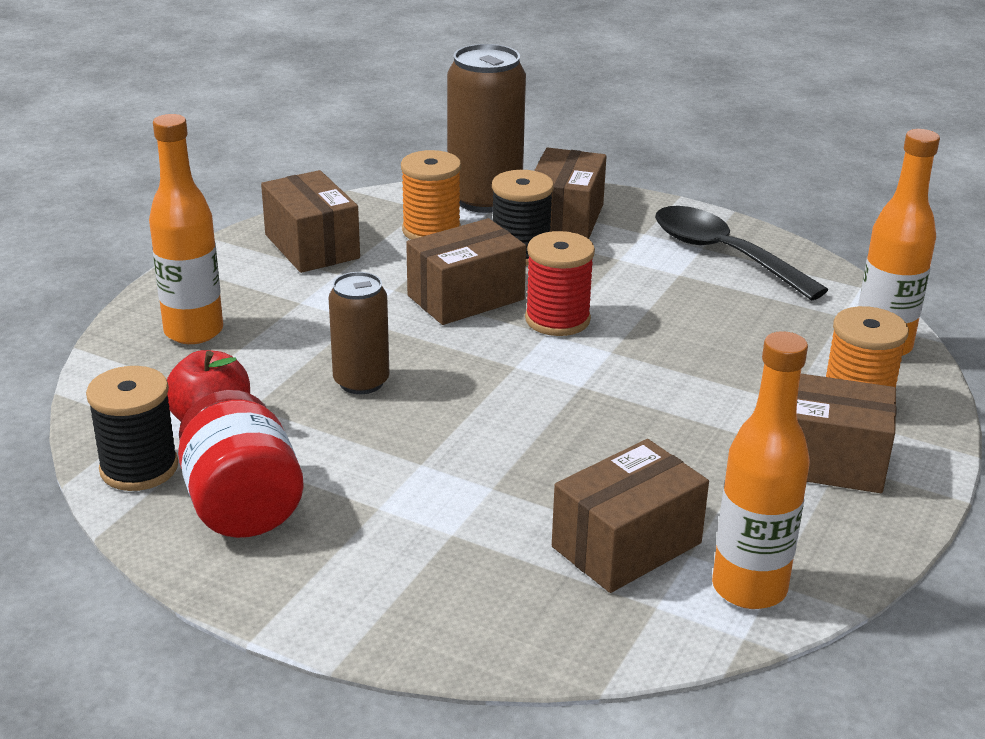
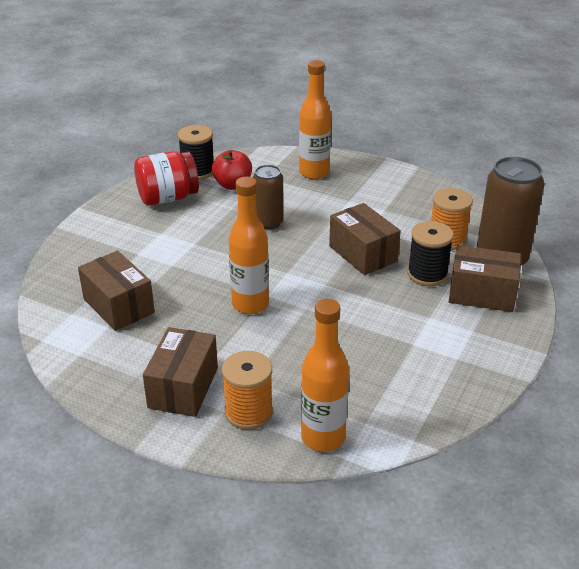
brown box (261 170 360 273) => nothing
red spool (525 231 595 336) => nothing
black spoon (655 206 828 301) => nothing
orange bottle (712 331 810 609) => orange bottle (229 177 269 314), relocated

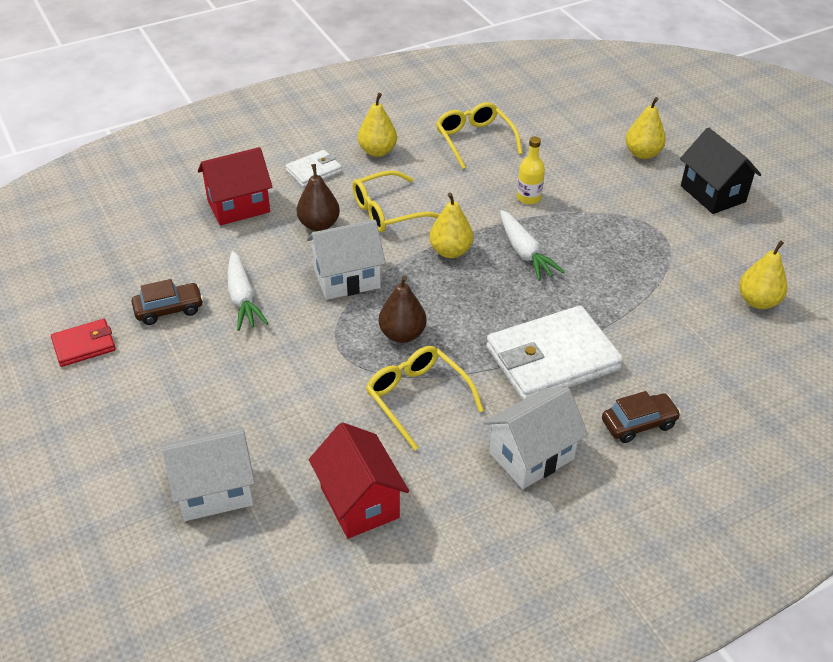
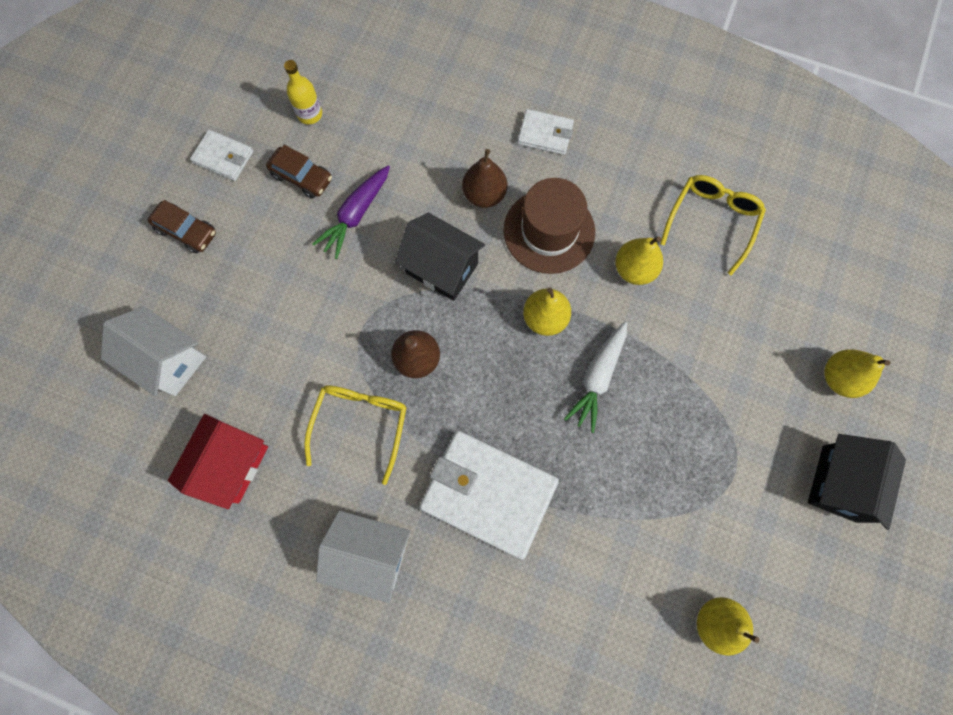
red house (198 147 272 225) => nothing
yellow pear (358 93 397 157) => yellow pear (615 236 663 285), relocated
yellow bottle (517 137 545 204) => yellow bottle (284 60 322 124), relocated
brown car (602 391 681 443) => brown car (148 200 216 253), relocated
yellow glasses (352 170 440 232) => brown hat (504 178 595 274)
red wallet (51 319 116 367) => white wallet (190 130 253 181)
white carrot (227 251 268 331) => purple carrot (312 165 390 259)
white house (307 220 386 300) => black house (395 213 485 301)

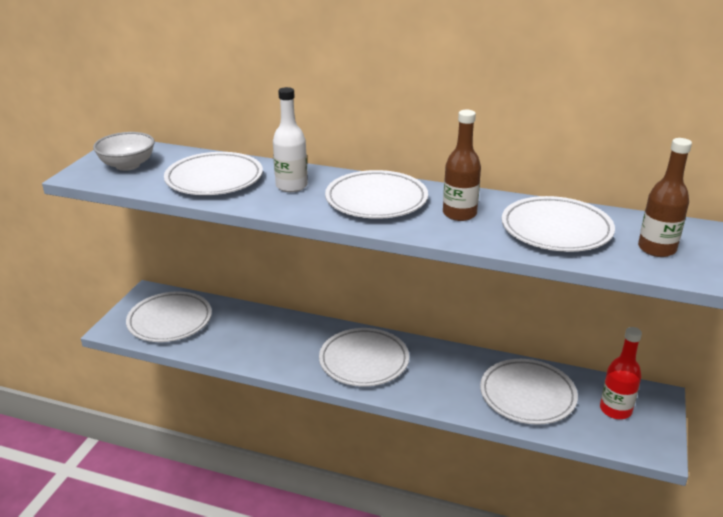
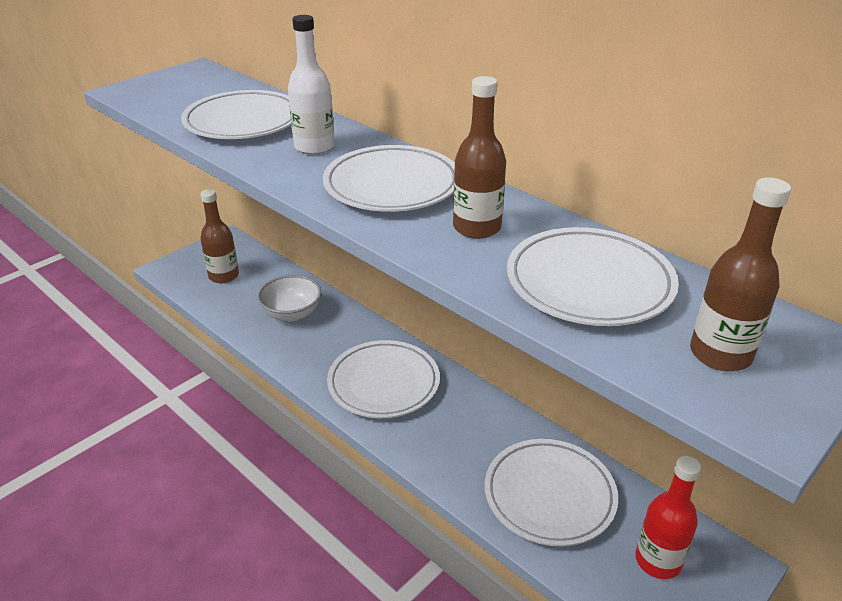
white bowl (93 132 155 171) => white bowl (257 275 321 321), relocated
white plate (126 291 212 342) => brown bottle (200 189 239 283)

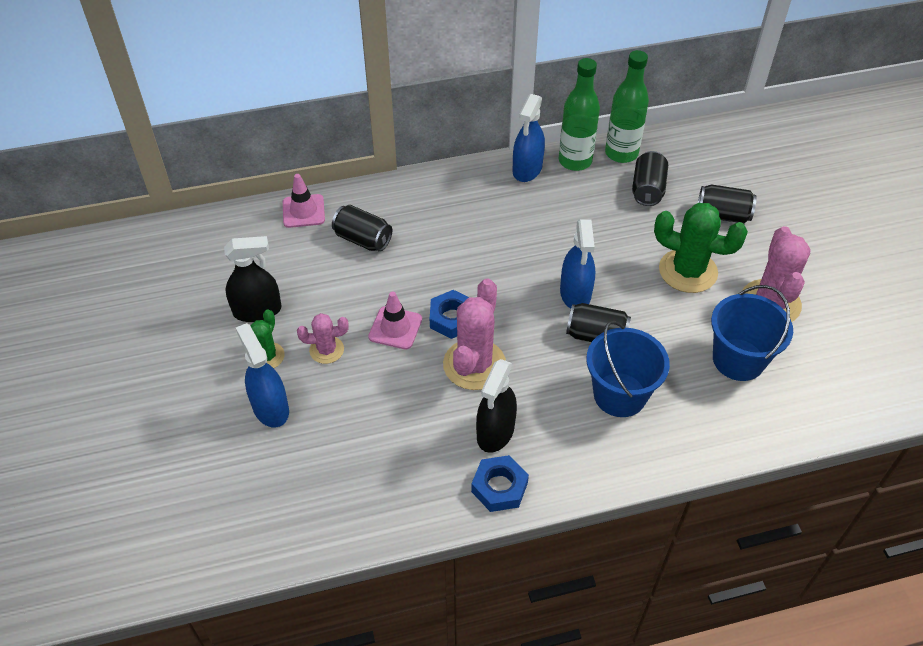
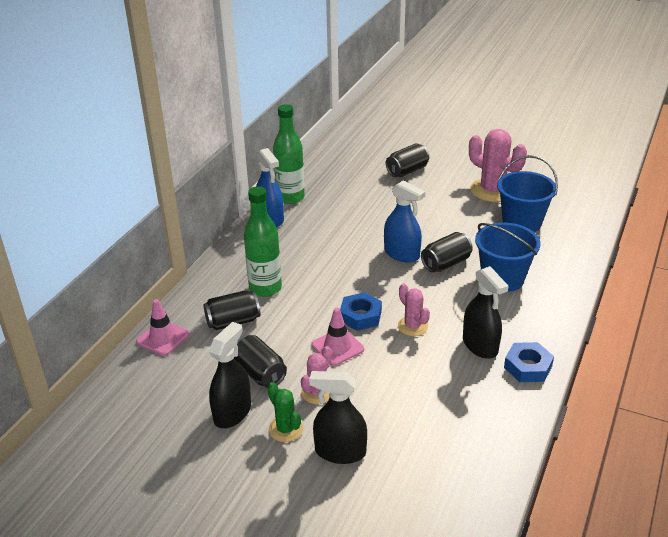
green cactus (654 203 748 293) => nothing
green bottle (605 50 649 163) => green bottle (244 186 282 297), relocated
black can (632 151 668 206) => black can (234 335 287 388), relocated
blue spray bottle (236 323 289 427) => black spray bottle (309 371 367 464)
pink cactus (443 278 506 390) => pink cactus (398 283 430 336), x0.55

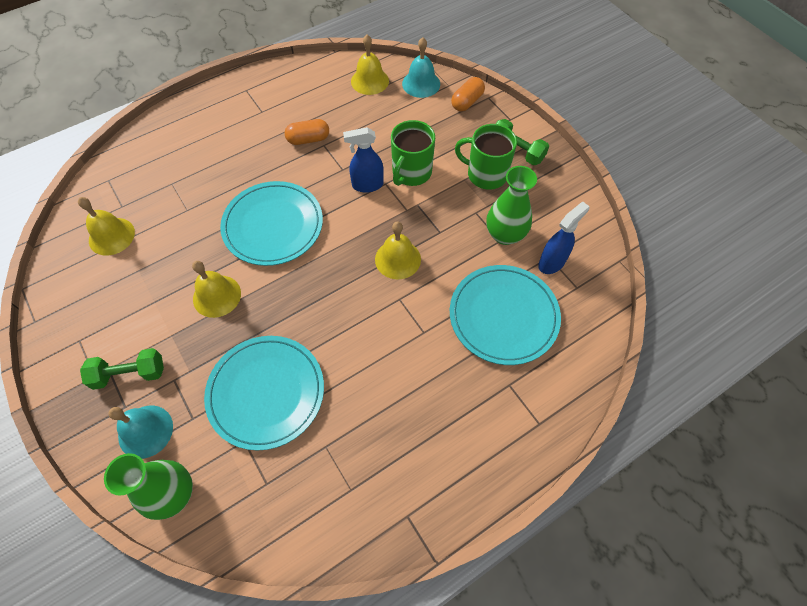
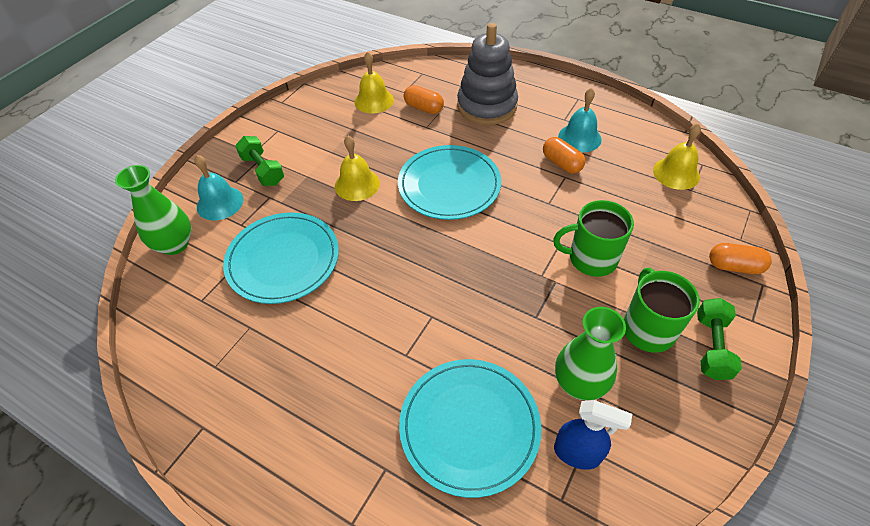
blue spray bottle (343 127 384 193) => nothing
yellow bell (375 221 421 279) => nothing
nothing => orange capsule (404 85 444 114)
nothing => grey stacking toy (457 23 518 125)
turquoise bell (402 37 440 98) => turquoise bell (558 88 602 152), relocated

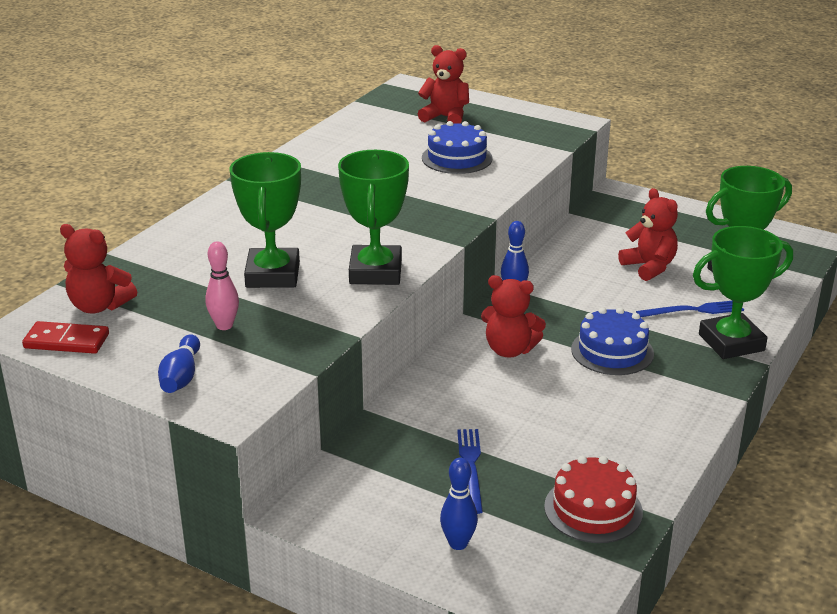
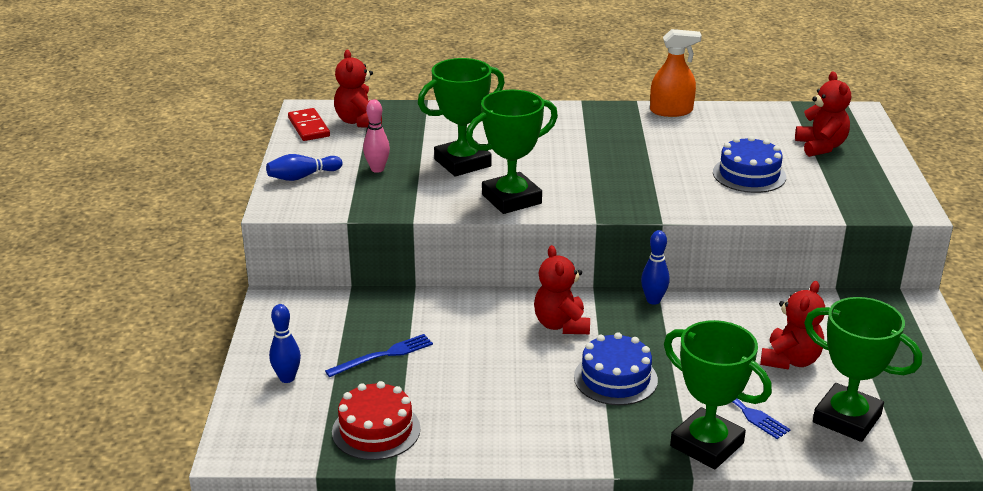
nothing => orange spray bottle (650 29 702 117)

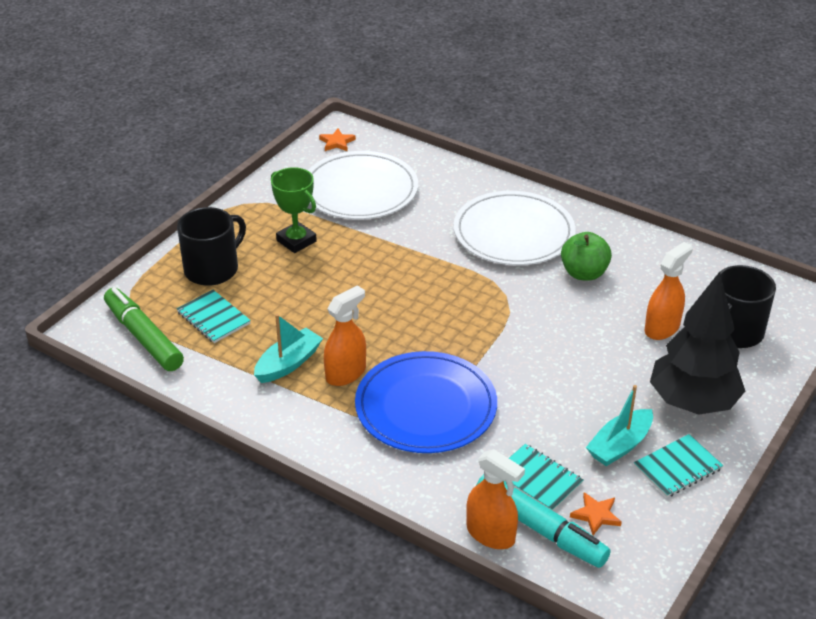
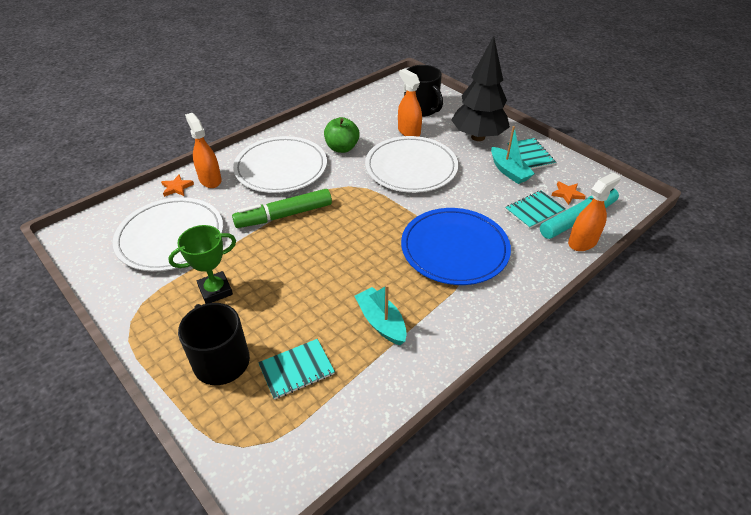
nothing => white plate (365 136 458 193)
green marker (104 287 184 371) => green marker (232 189 332 228), relocated
orange star (319 129 356 152) => orange star (161 174 194 197), relocated
orange spray bottle (324 285 366 386) => orange spray bottle (185 113 222 188), relocated

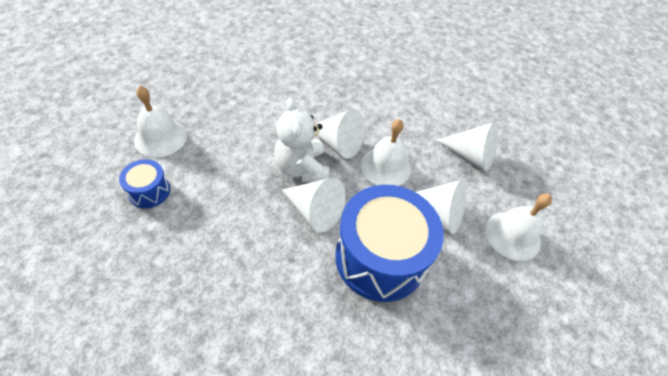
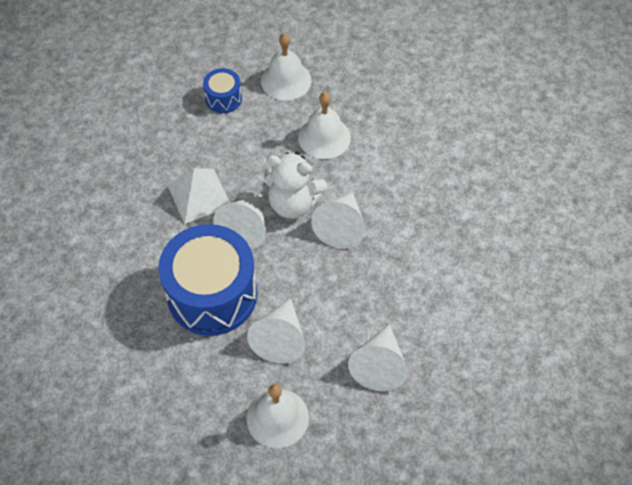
nothing => white pyramid (167 168 230 224)
white bell (361 119 411 186) => white bell (298 92 351 159), relocated
white teddy bear (274 98 329 182) => white teddy bear (264 152 327 219), 135 degrees counterclockwise

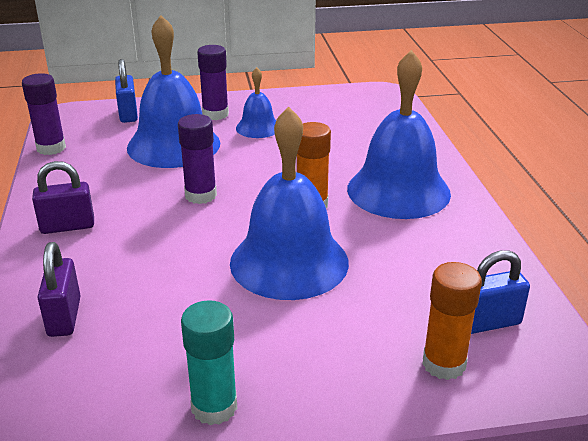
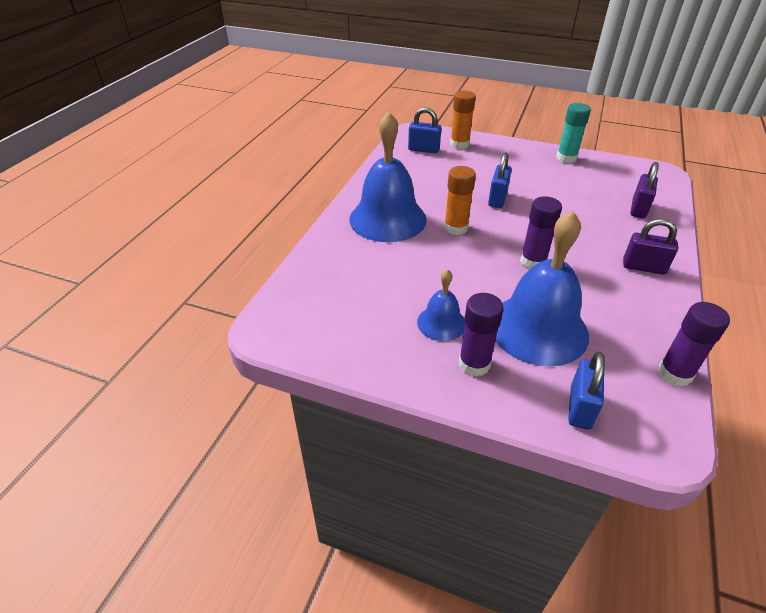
blue bell (230 106 349 300) => blue padlock (488 152 512 208)

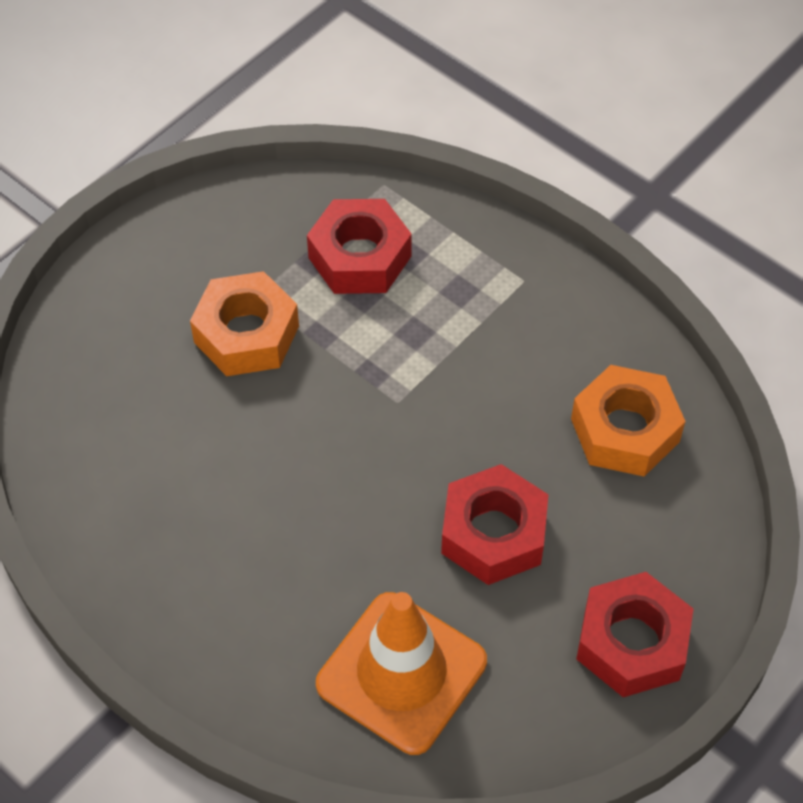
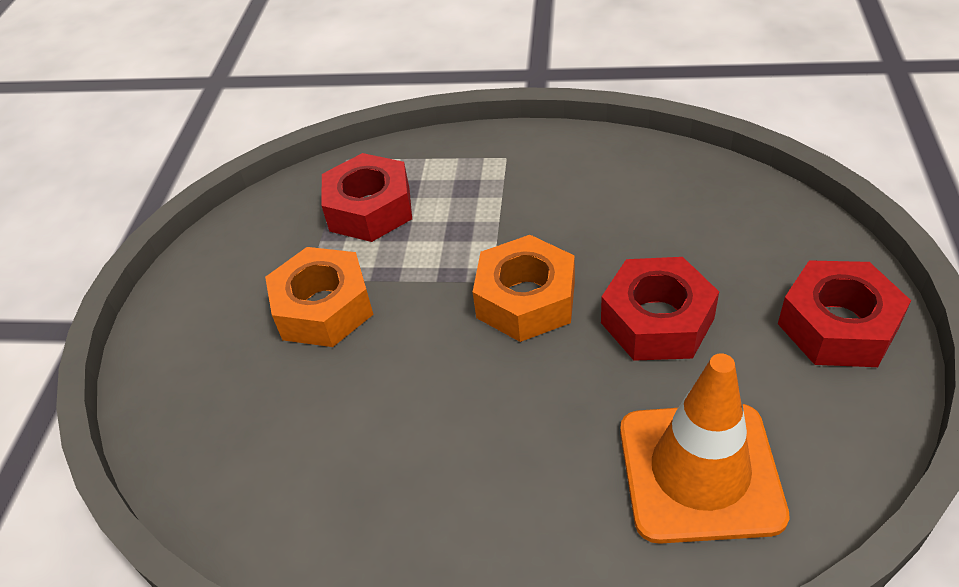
orange nut (571 365 686 477) => orange nut (473 235 575 342), relocated

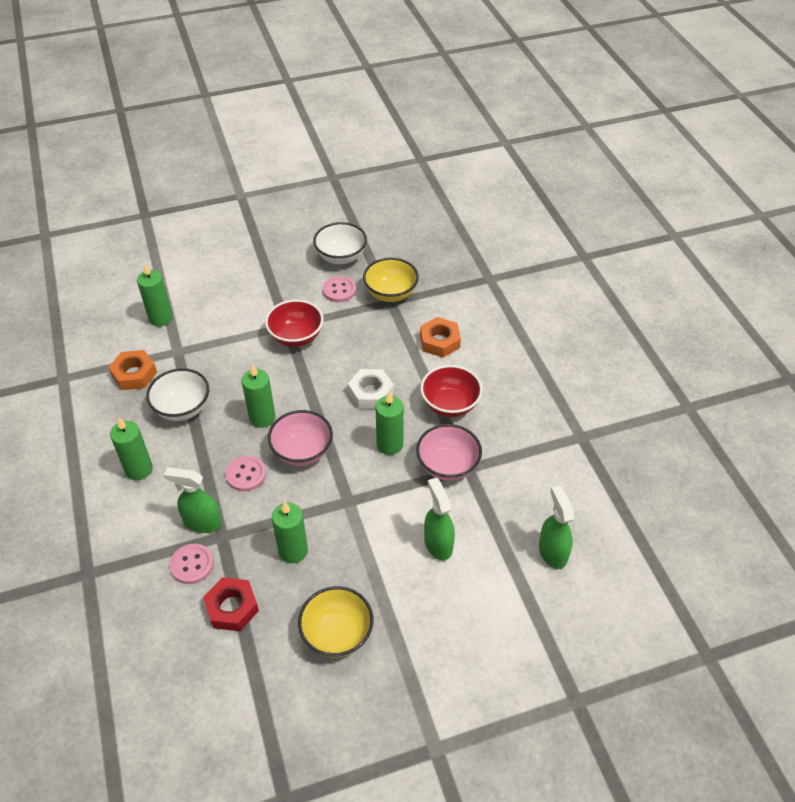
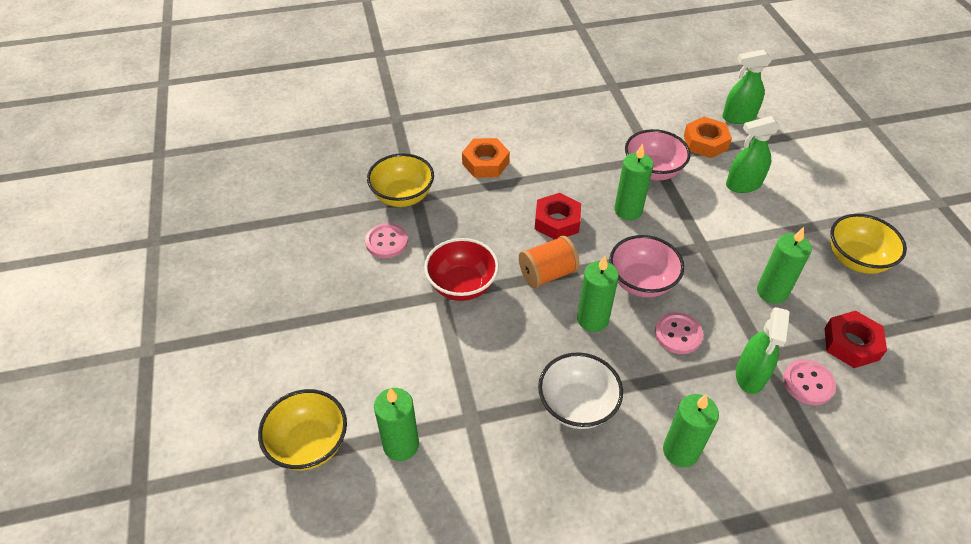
white bowl (313 222 367 264) => nothing
red bowl (420 365 483 417) => nothing
nothing => yellow bowl (258 389 347 471)
nothing => orange spool (519 236 580 288)
orange nut (109 350 157 390) => orange nut (684 117 732 158), relocated
white nut (348 369 394 409) => red nut (535 193 581 240)

